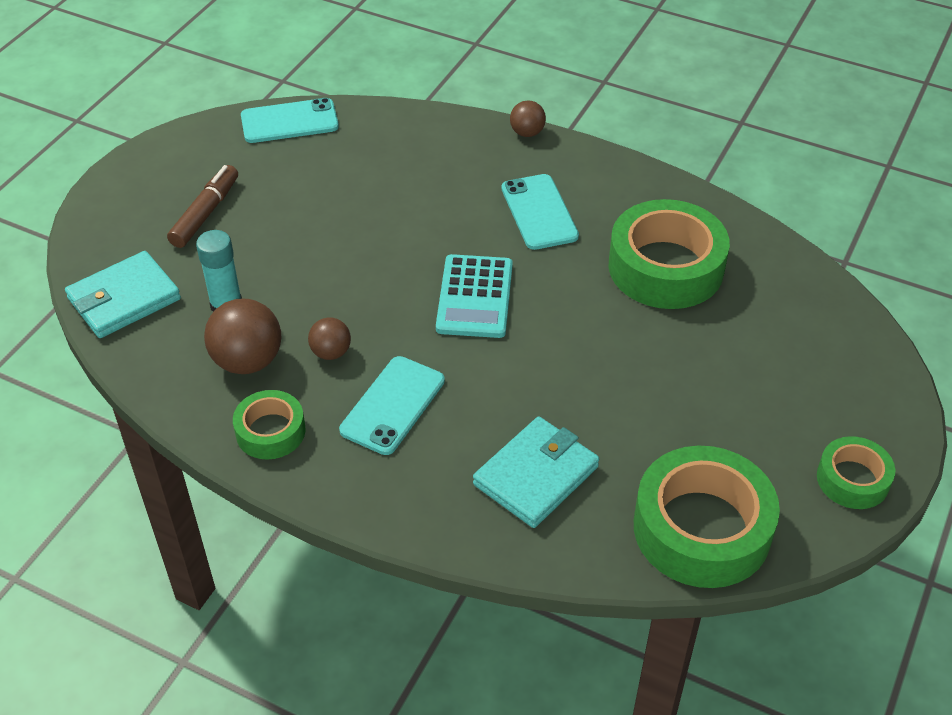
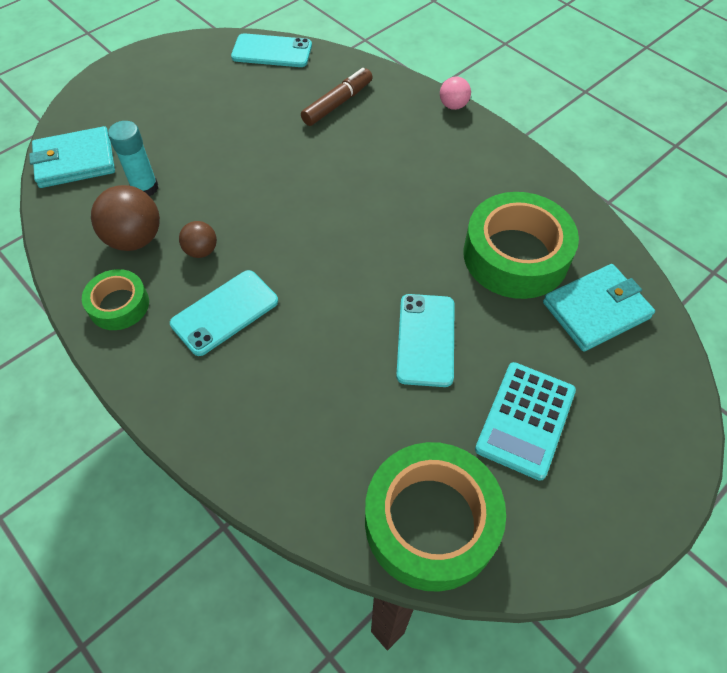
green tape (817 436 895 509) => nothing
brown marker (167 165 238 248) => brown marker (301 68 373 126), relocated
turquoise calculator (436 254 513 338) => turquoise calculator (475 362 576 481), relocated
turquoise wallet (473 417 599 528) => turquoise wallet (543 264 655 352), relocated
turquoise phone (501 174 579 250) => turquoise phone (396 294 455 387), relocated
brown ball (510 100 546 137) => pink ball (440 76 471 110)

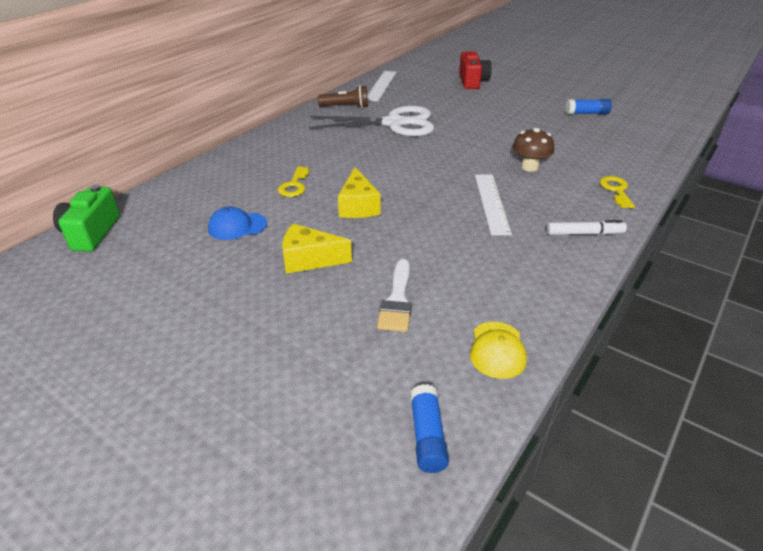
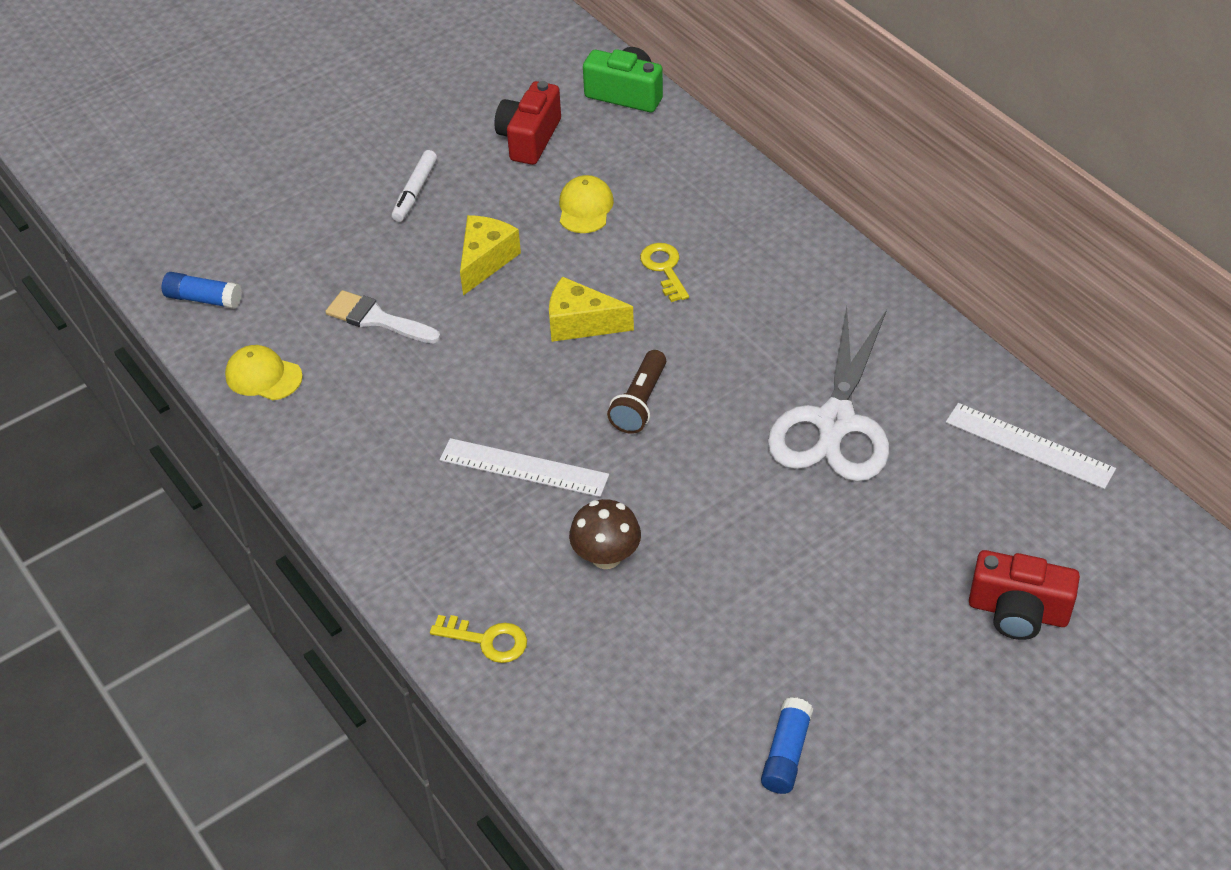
nothing => red camera (494 81 561 165)
brown flashlight (318 85 368 108) => brown flashlight (607 350 666 434), relocated
white marker (547 220 627 235) => white marker (392 150 437 222), relocated
blue cap (208 207 267 240) => yellow cap (559 175 614 233)
yellow key (278 166 309 197) => yellow key (640 243 689 302), 45 degrees clockwise

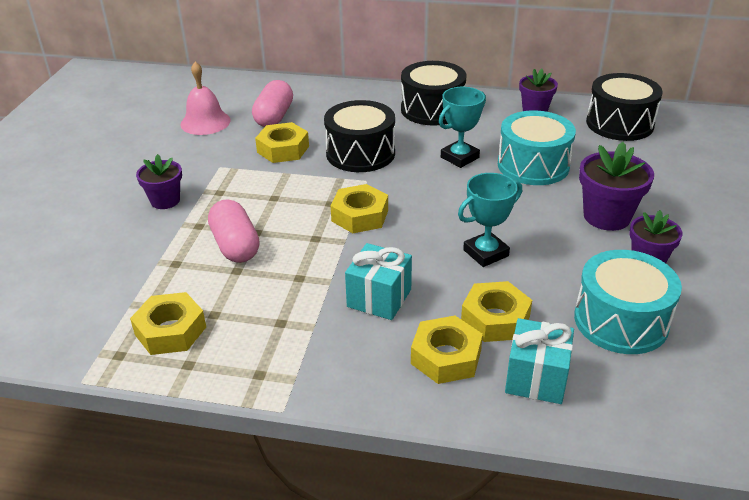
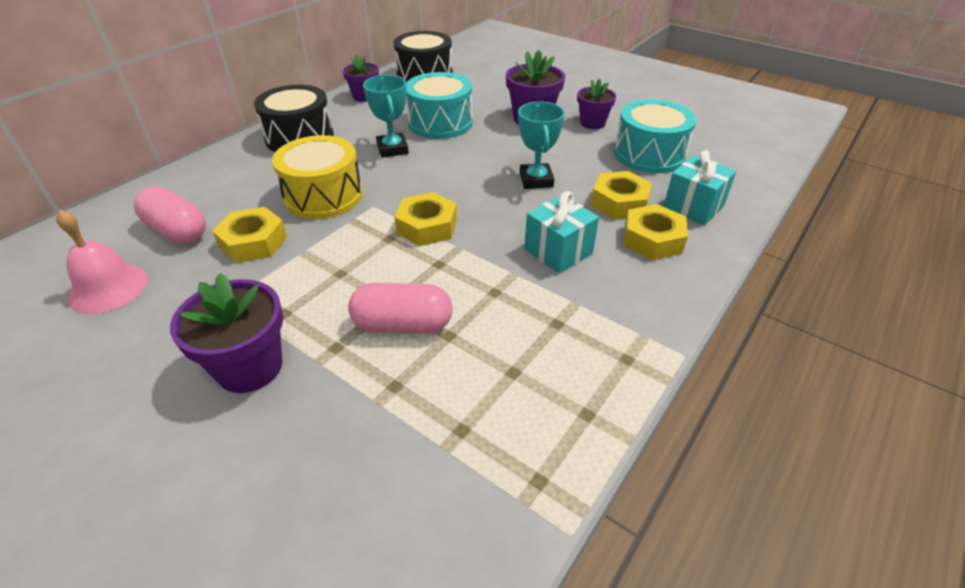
yellow nut (130 292 206 355) => nothing
black drum (324 100 395 172) => yellow drum (272 135 363 219)
purple flower pot (136 154 182 209) => purple flower pot (170 273 283 393), x1.52

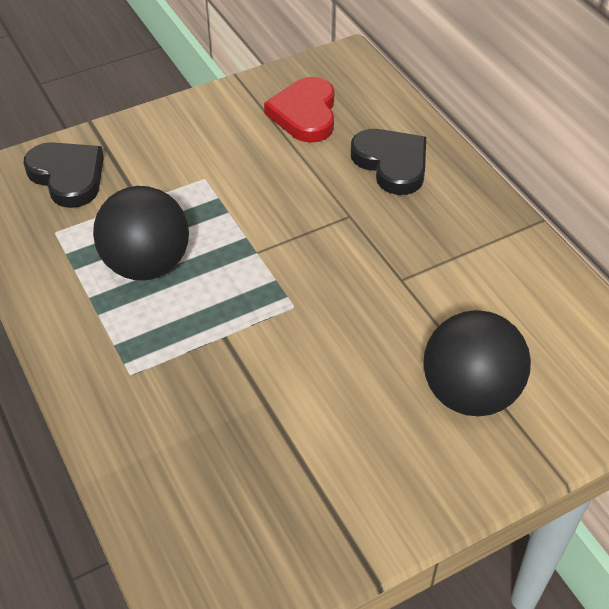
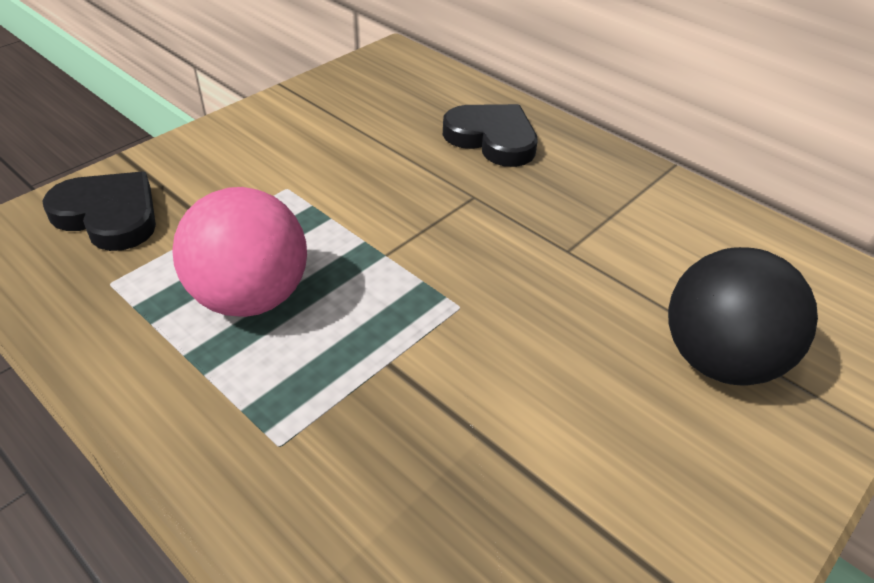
red heart (264 77 334 143) => nothing
black ball (93 186 189 280) => pink ball (172 187 307 317)

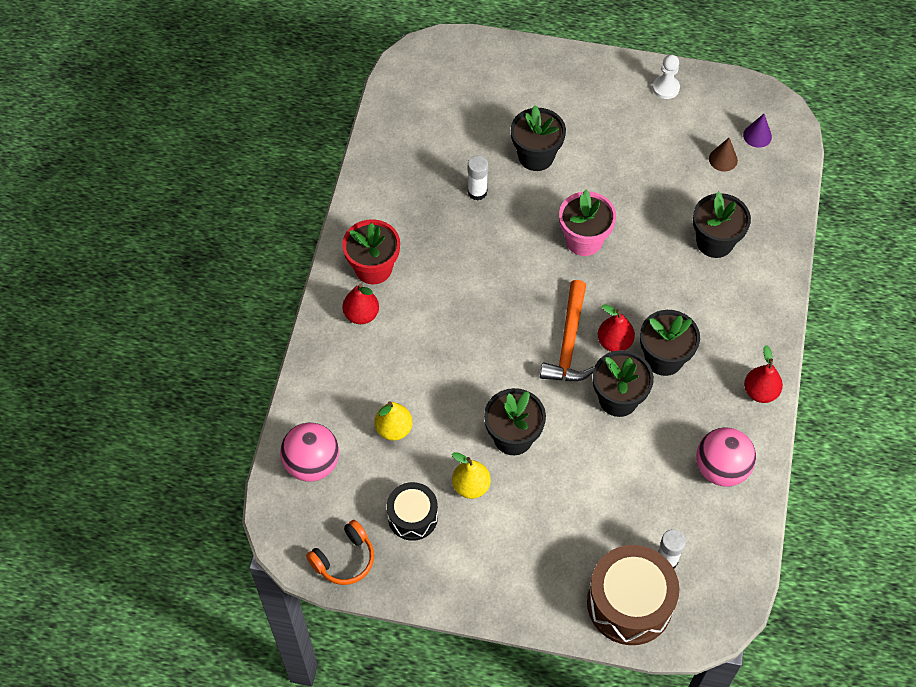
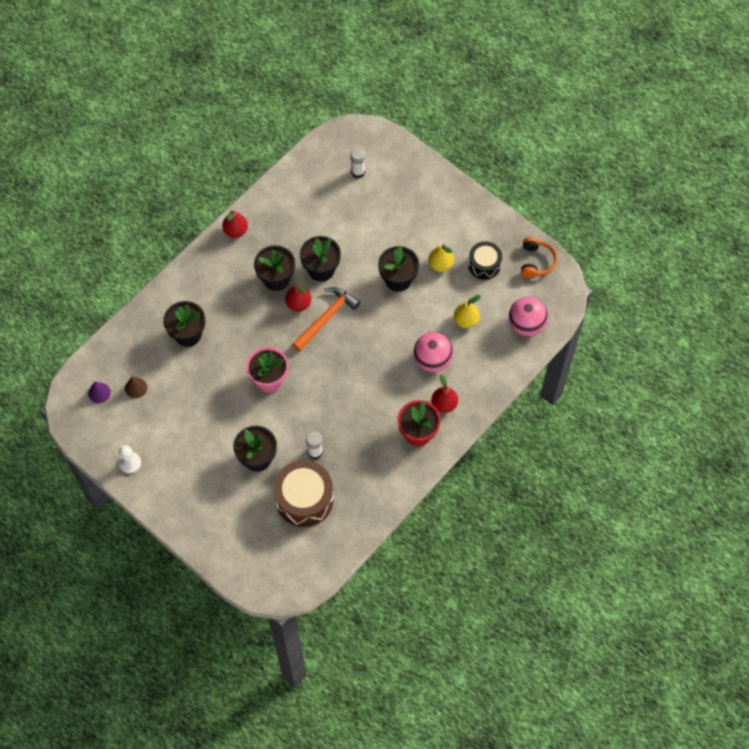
brown drum (587 545 679 645) => brown drum (273 460 334 527), relocated
pink ball (696 427 756 487) => pink ball (414 332 454 372), relocated
orange headphones (306 520 374 585) => orange headphones (521 237 557 278), 105 degrees clockwise

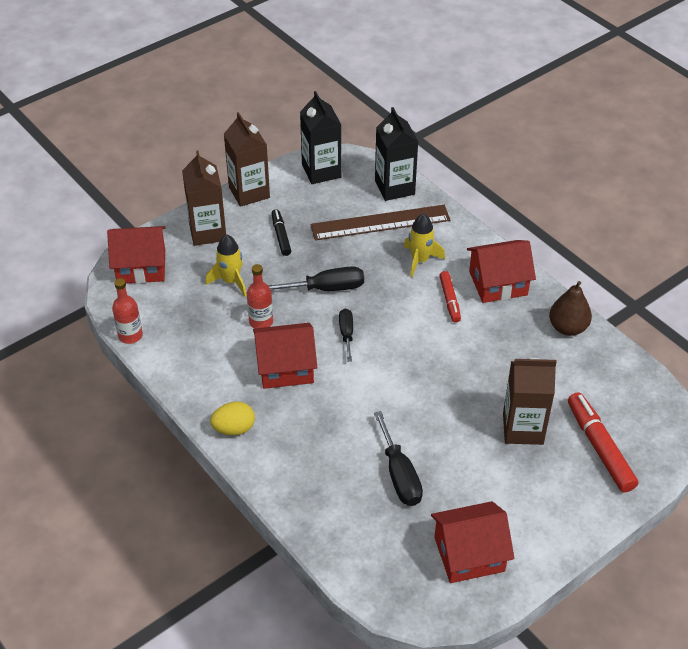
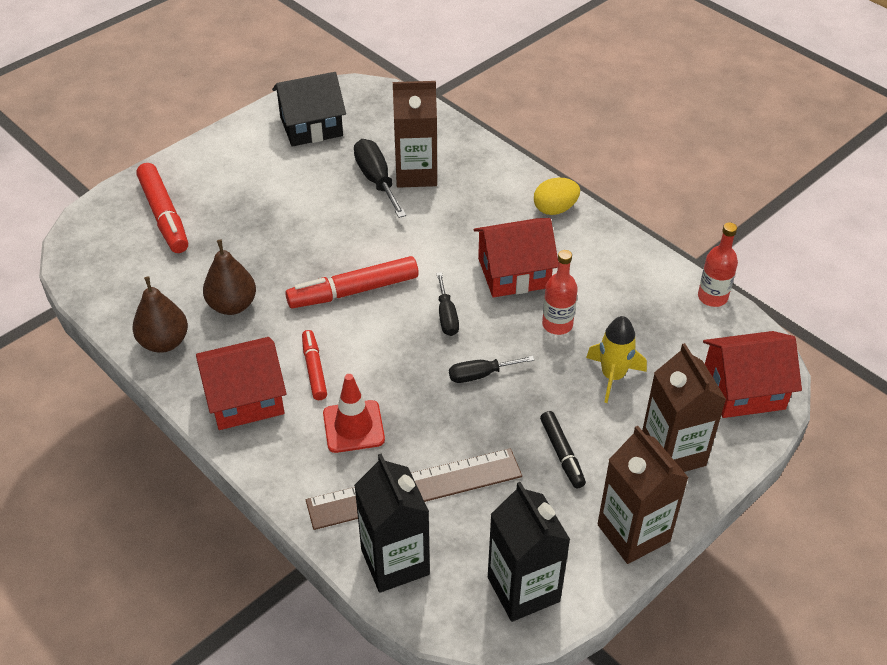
nothing => brown pear (203 240 256 315)
nothing => red marker (285 256 419 308)
brown carton (503 358 557 445) => brown carton (393 81 437 188), relocated
yellow rocket (404 213 445 277) => red traffic cone (323 374 385 453)
red house (431 501 515 583) => black house (272 72 346 146)
black screwdriver (268 266 364 291) => black screwdriver (449 356 534 383), x0.64

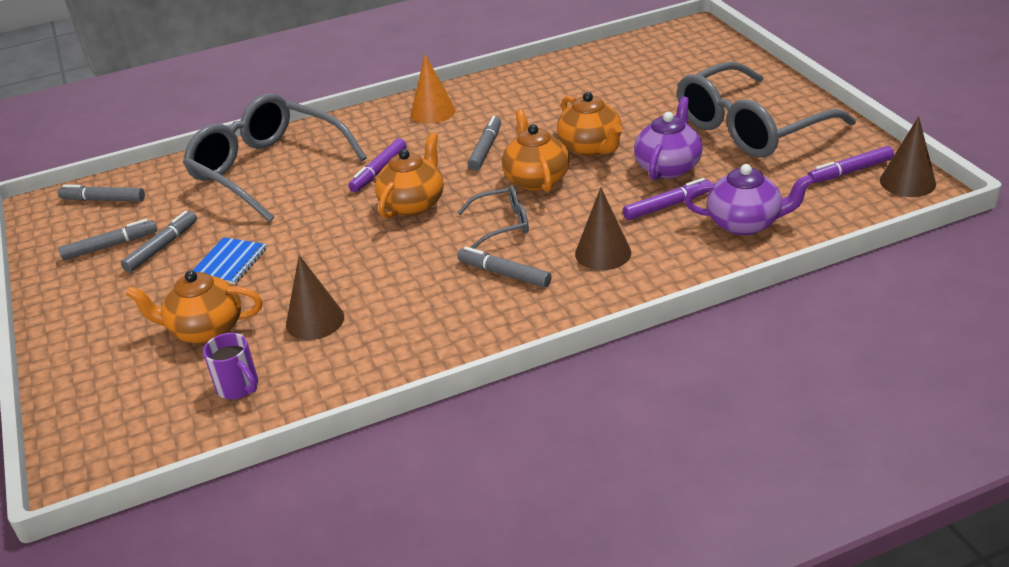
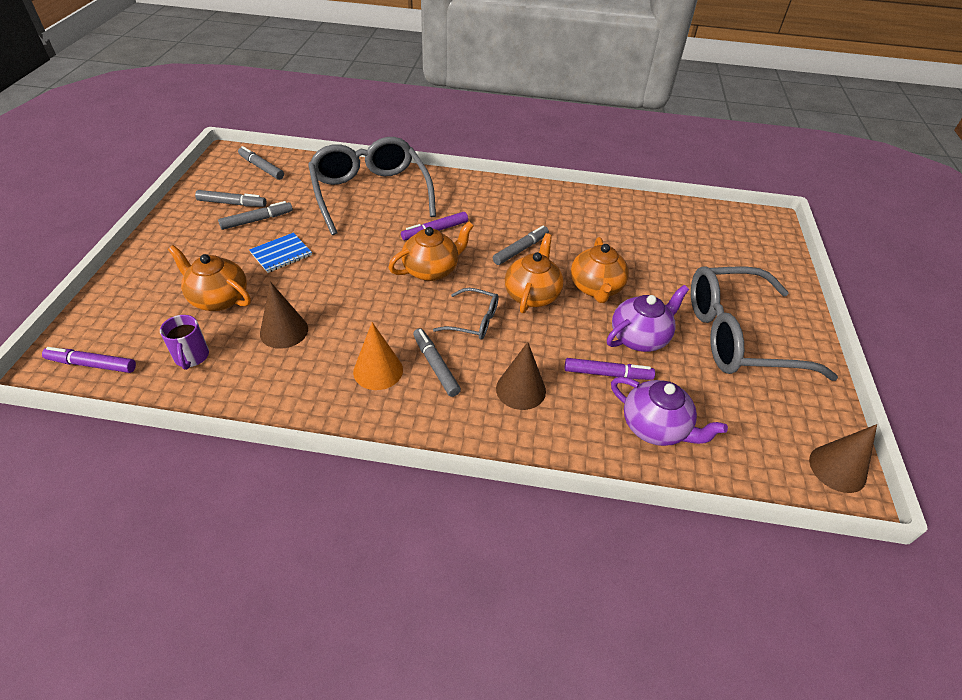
orange cone (410 55 456 124) => orange cone (353 322 403 390), relocated
purple marker (808 146 894 183) => purple marker (42 347 136 373), relocated

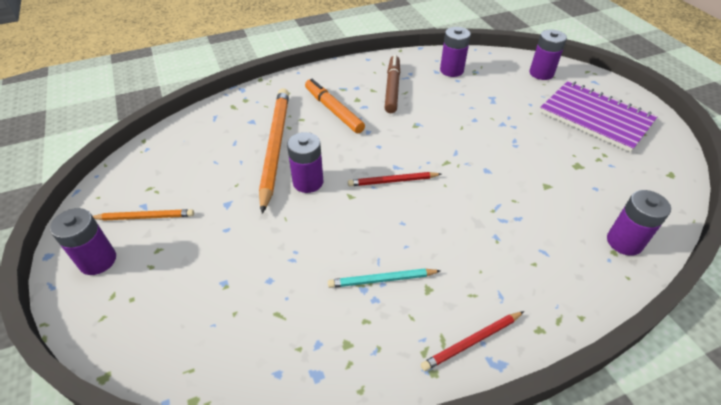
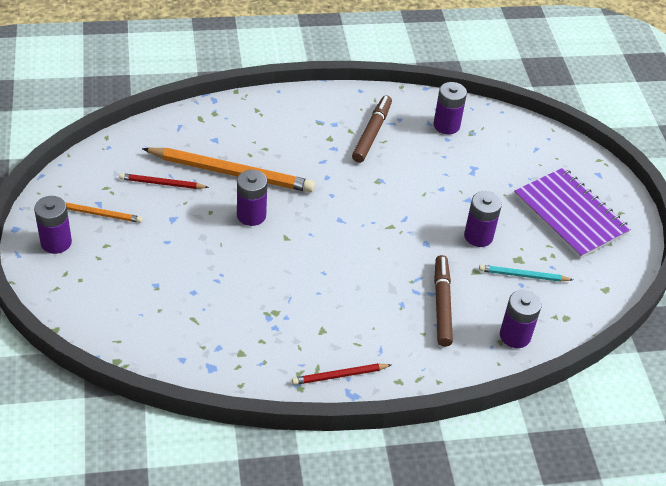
orange marker (305 79 365 133) => nothing
nothing => brown marker (434 255 453 347)
turquoise pencil (328 268 440 288) => turquoise pencil (479 265 573 282), relocated
red pencil (348 172 441 186) => red pencil (119 173 209 189), relocated
purple battery (530 30 567 80) => purple battery (464 191 502 247), relocated
orange pencil (259 88 289 214) => orange pencil (142 148 315 193), 90 degrees clockwise

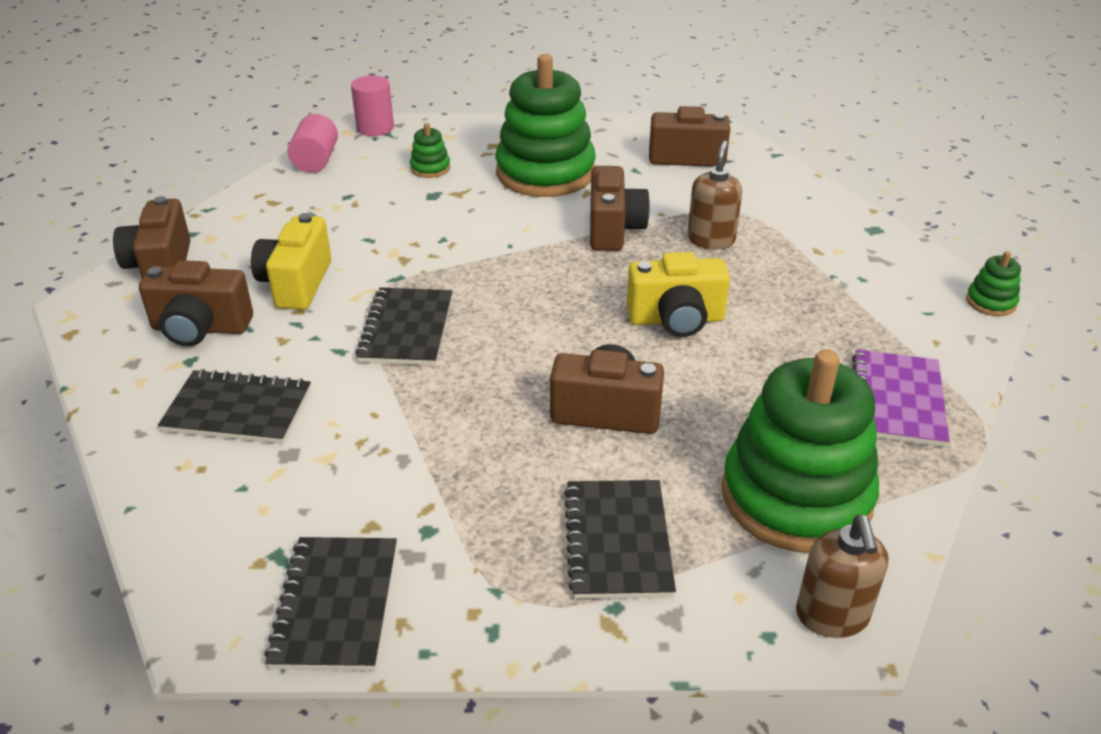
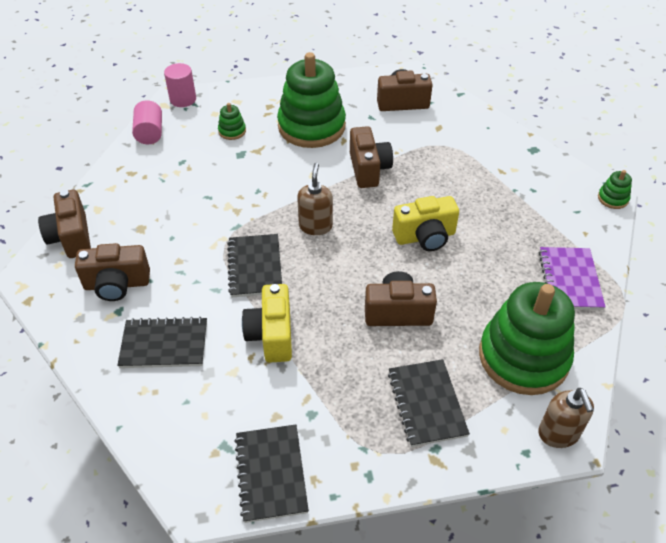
yellow camera (251 213 331 310) => yellow camera (242 284 292 362), relocated
brown soap dispenser (687 141 742 249) => brown soap dispenser (297 163 333 235), relocated

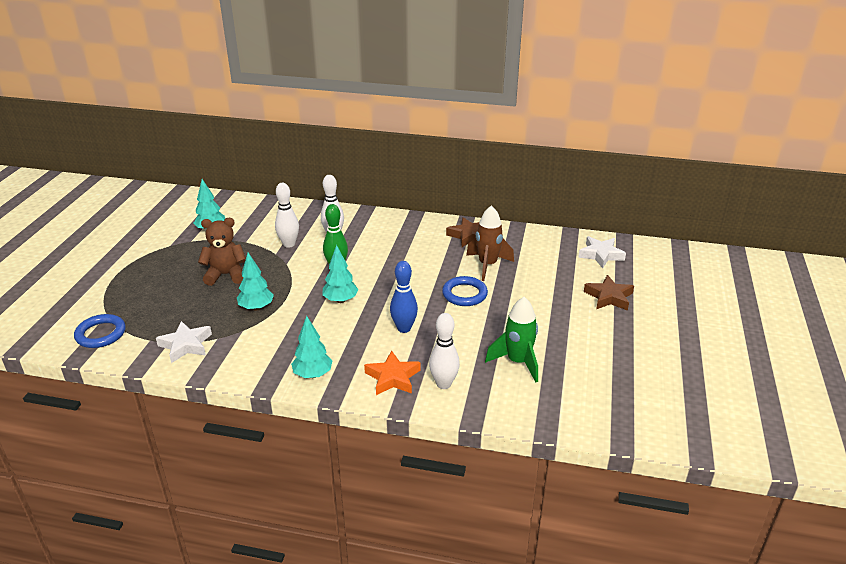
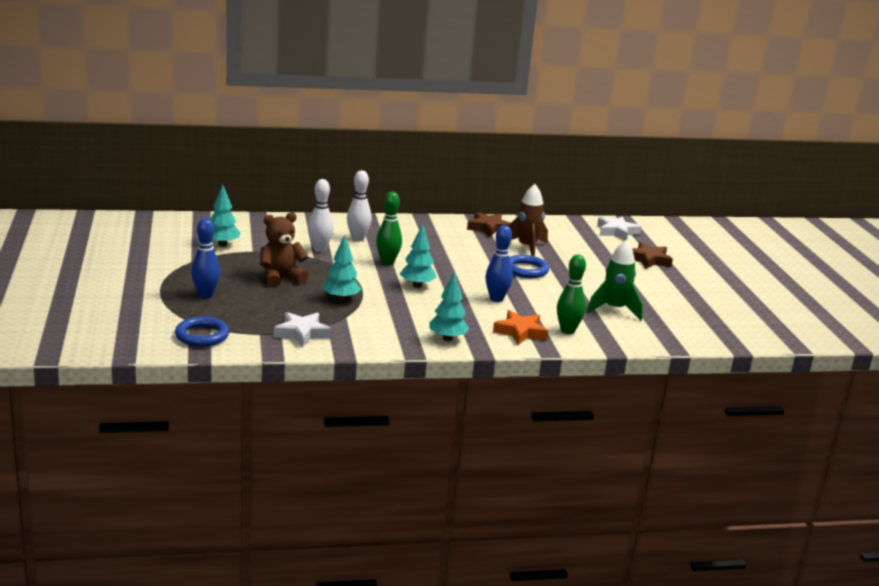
nothing => blue bowling pin (191 218 220 298)
white bowling pin (429 313 460 389) => green bowling pin (557 254 586 334)

